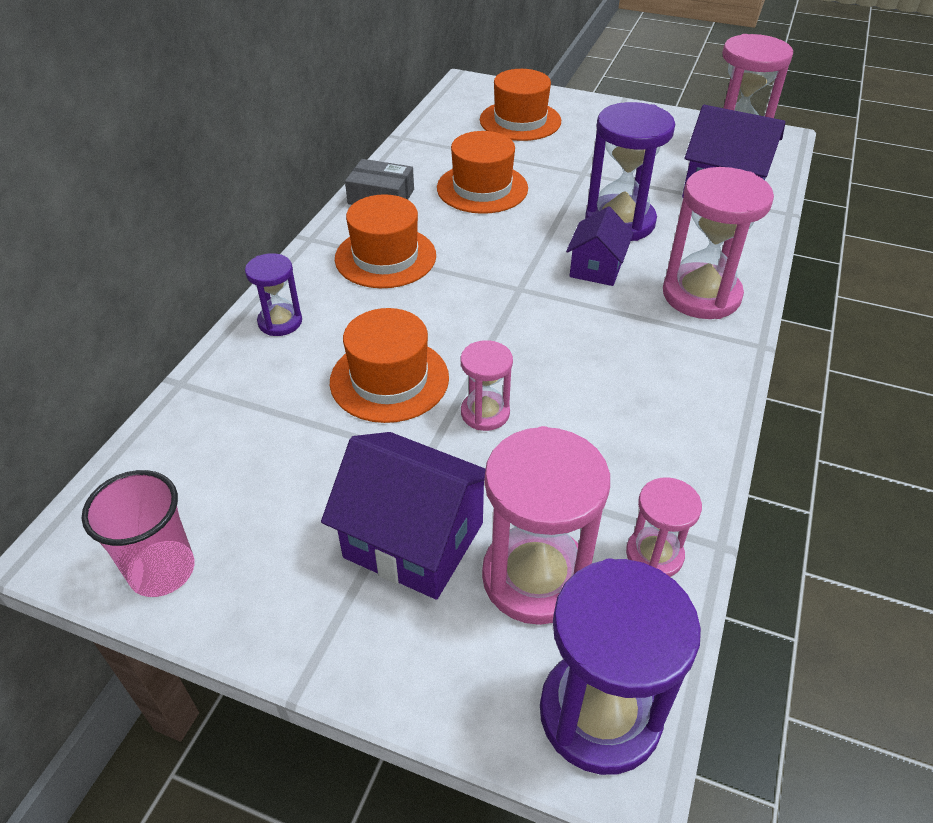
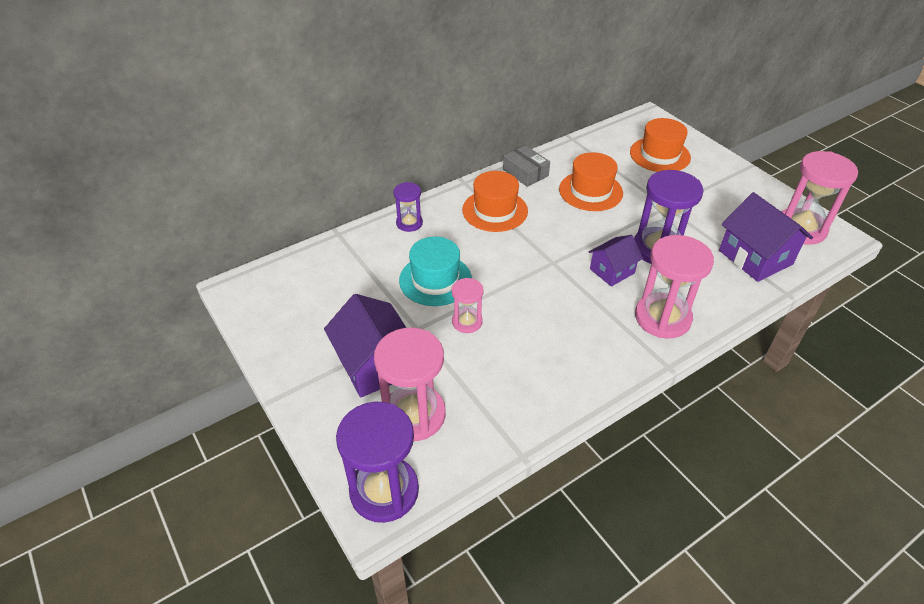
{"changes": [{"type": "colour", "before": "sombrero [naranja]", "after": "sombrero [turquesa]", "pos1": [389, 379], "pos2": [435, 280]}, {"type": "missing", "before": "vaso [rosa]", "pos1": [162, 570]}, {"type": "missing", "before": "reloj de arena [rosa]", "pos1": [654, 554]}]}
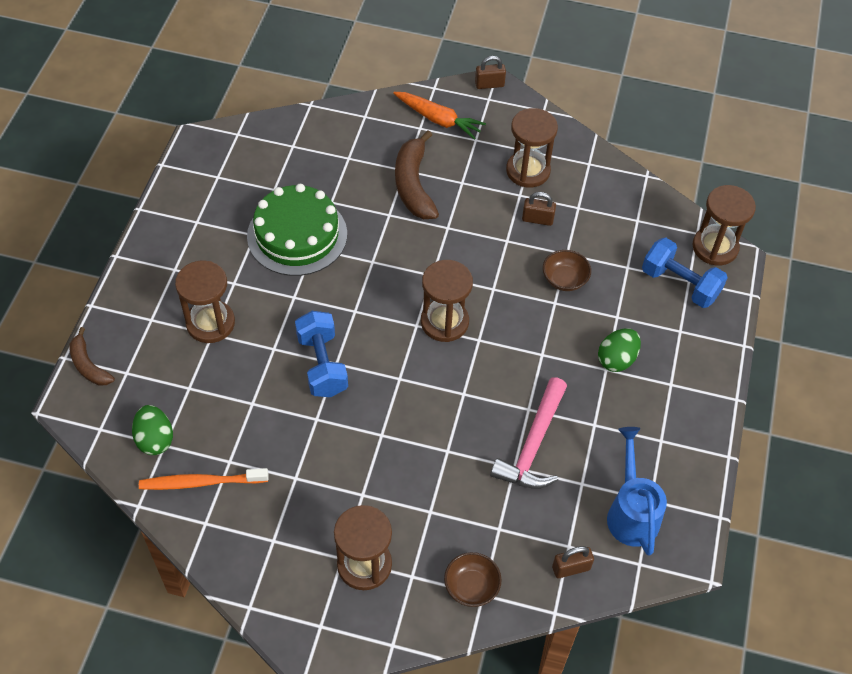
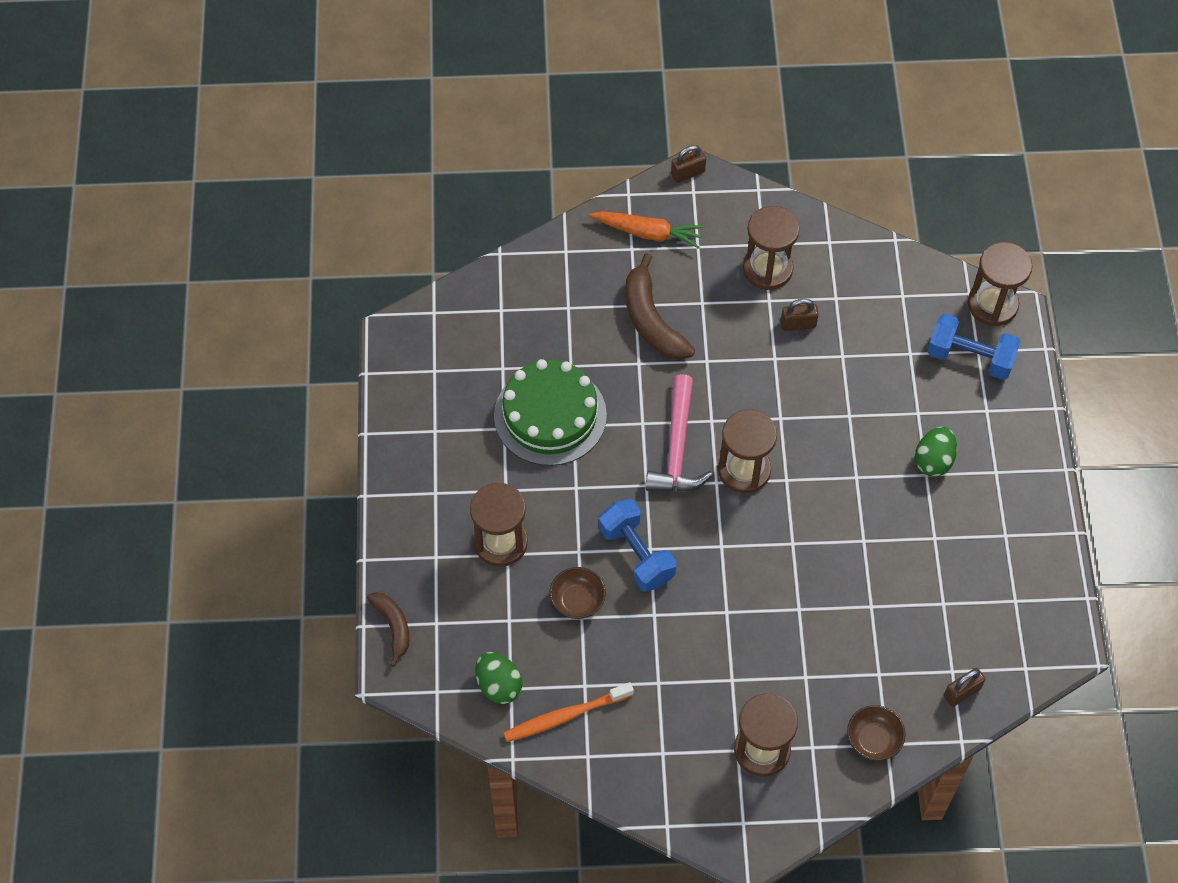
{"changes": [{"type": "relocated", "before": "cuenco [marrón]", "pos1": [564, 279], "pos2": [577, 601]}, {"type": "spun", "before": "plátano [marrón]", "pos1": [88, 365], "pos2": [393, 627], "turn": -150}, {"type": "relocated", "before": "martillo [rosa]", "pos1": [533, 445], "pos2": [677, 448]}, {"type": "missing", "before": "regadera [azul]", "pos1": [631, 513]}]}
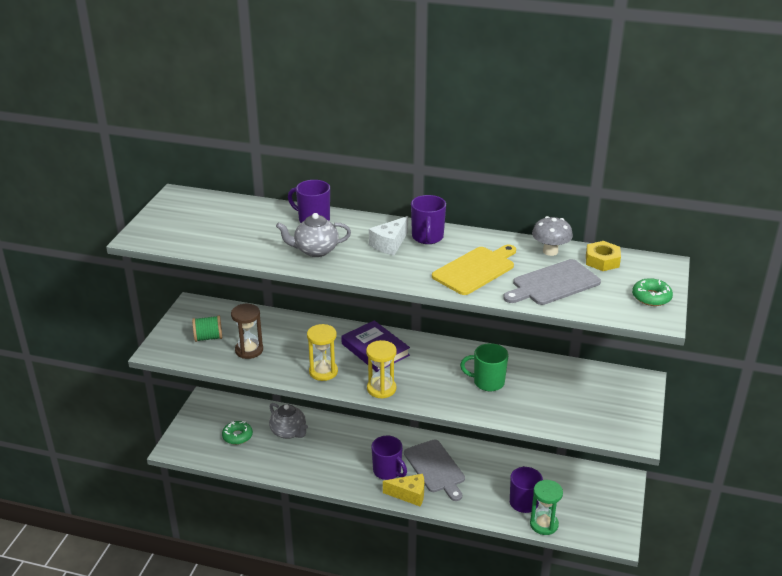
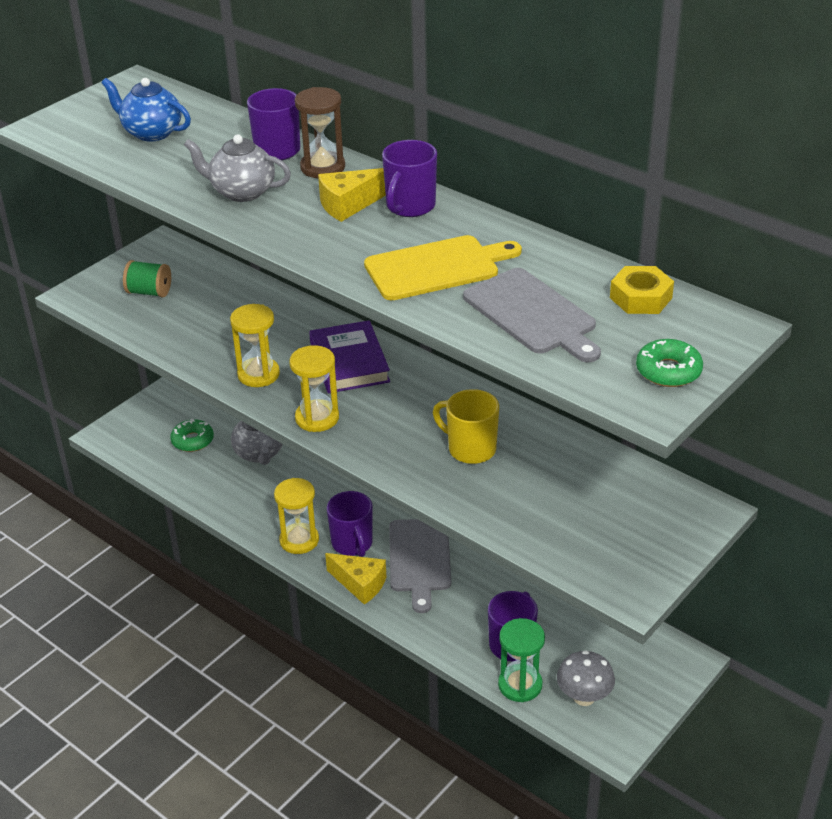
{"changes": [{"type": "colour", "before": "queso [blanco]", "after": "queso [amarillo]", "pos1": [389, 244], "pos2": [348, 205]}, {"type": "relocated", "before": "seta [gris]", "pos1": [550, 251], "pos2": [584, 697]}, {"type": "spun", "before": "tabla de cortar [gris]", "pos1": [553, 284], "pos2": [532, 314], "turn": -120}, {"type": "relocated", "before": "reloj de arena [marrón]", "pos1": [249, 350], "pos2": [322, 167]}, {"type": "colour", "before": "taza [verde]", "after": "taza [amarillo]", "pos1": [487, 382], "pos2": [470, 449]}, {"type": "appeared", "after": "tetera [azul]", "pos2": [151, 132]}, {"type": "appeared", "after": "reloj de arena [amarillo]", "pos2": [299, 540]}]}
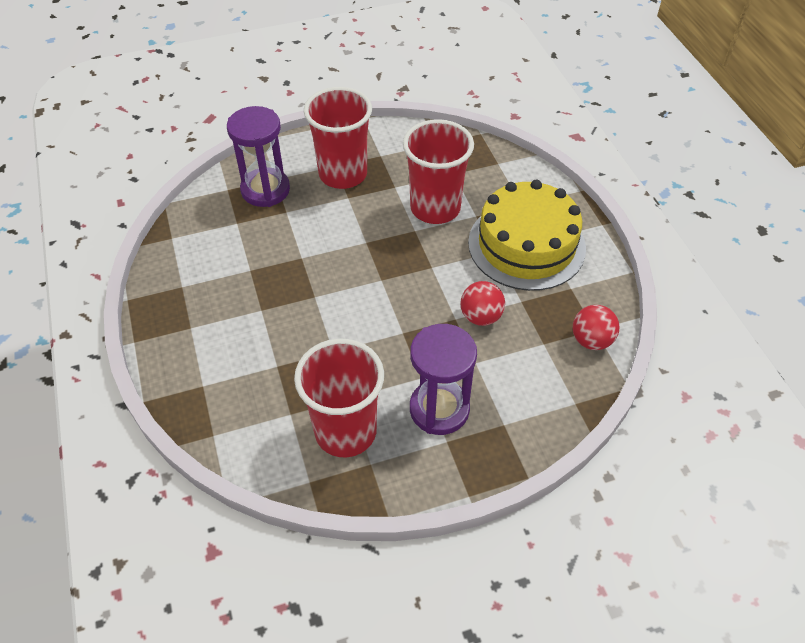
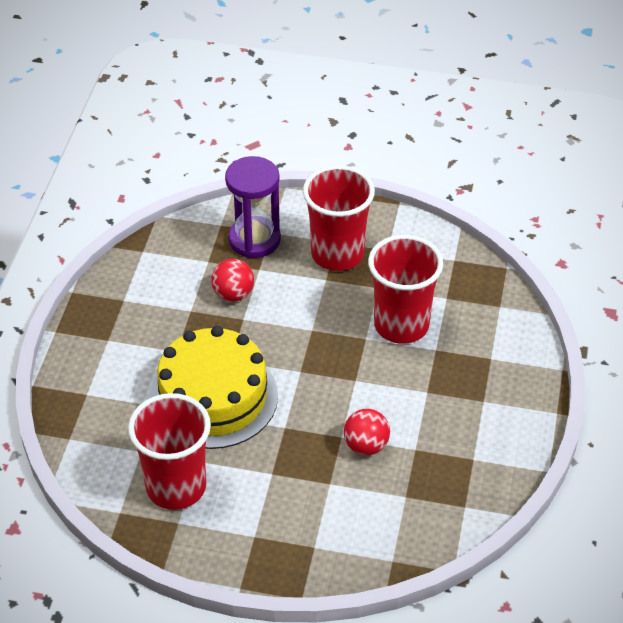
{"changes": [{"type": "relocated", "before": "tarta [amarillo]", "pos1": [526, 245], "pos2": [213, 397]}, {"type": "relocated", "before": "pelota [rojo]", "pos1": [591, 340], "pos2": [233, 294]}, {"type": "missing", "before": "reloj de arena [morado]", "pos1": [439, 409]}]}
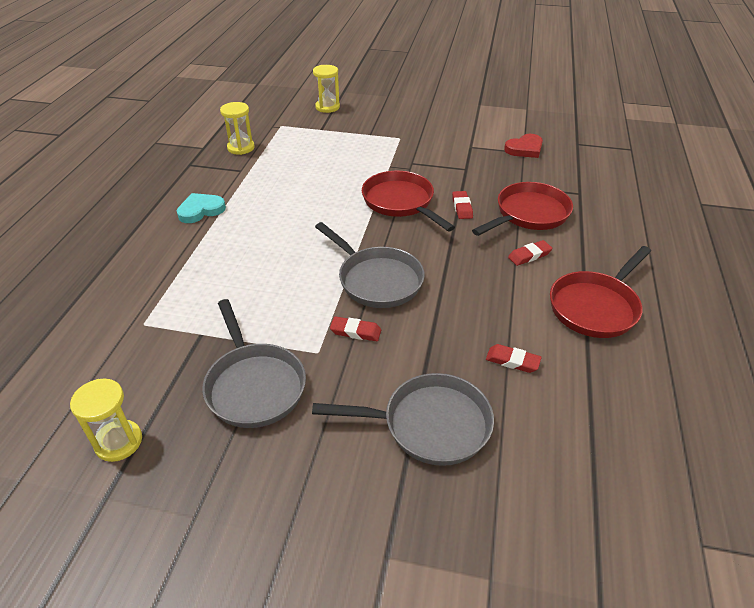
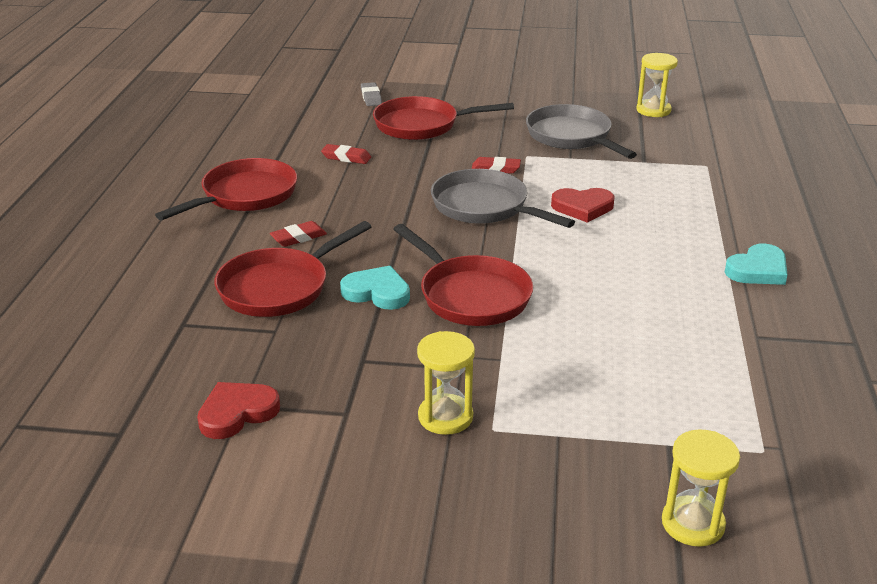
{"changes": [{"type": "relocated", "before": "reloj de arena [amarillo]", "pos1": [241, 148], "pos2": [445, 417]}, {"type": "exchanged", "before": "goma de borrar [rojo]", "after": "corazón [turquesa]", "pos1": [462, 207], "pos2": [377, 292]}, {"type": "colour", "before": "sartén [gris]", "after": "sartén [rojo]", "pos1": [429, 424], "pos2": [422, 125]}, {"type": "appeared", "after": "goma de borrar [gris]", "pos2": [371, 97]}, {"type": "appeared", "after": "corazón [rojo]", "pos2": [583, 207]}]}
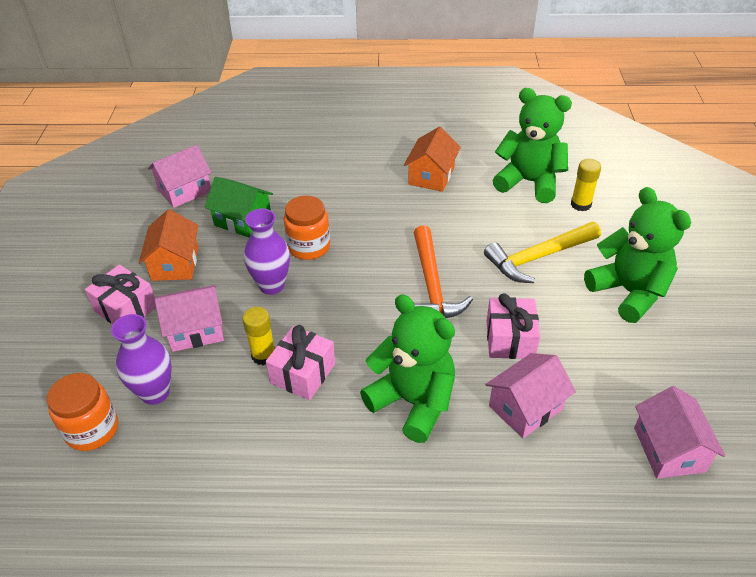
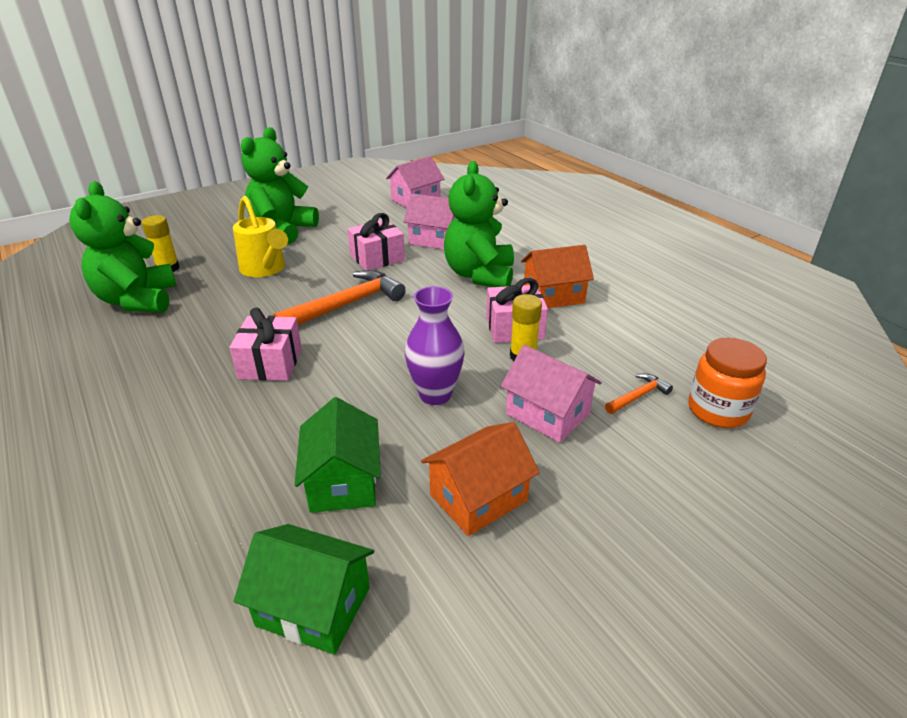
{"changes": [{"type": "relocated", "before": "casa [naranja]", "pos1": [431, 176], "pos2": [553, 295]}, {"type": "colour", "before": "casa [rosa]", "after": "casa [verde]", "pos1": [184, 190], "pos2": [313, 606]}, {"type": "missing", "before": "tarro [naranja]", "pos1": [309, 247]}, {"type": "exchanged", "before": "martillo [amarillo]", "after": "regadera [amarillo]", "pos1": [538, 257], "pos2": [265, 269]}, {"type": "relocated", "before": "regalo [rosa]", "pos1": [126, 309], "pos2": [270, 363]}, {"type": "exchanged", "before": "florero [morado]", "after": "martillo [naranja]", "pos1": [155, 393], "pos2": [638, 396]}]}
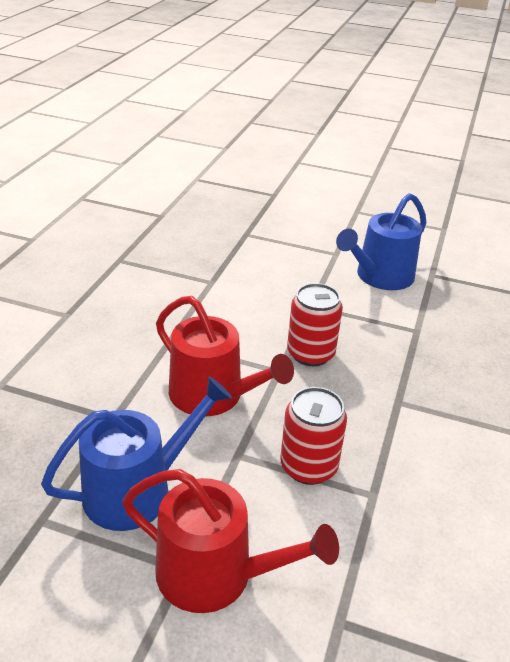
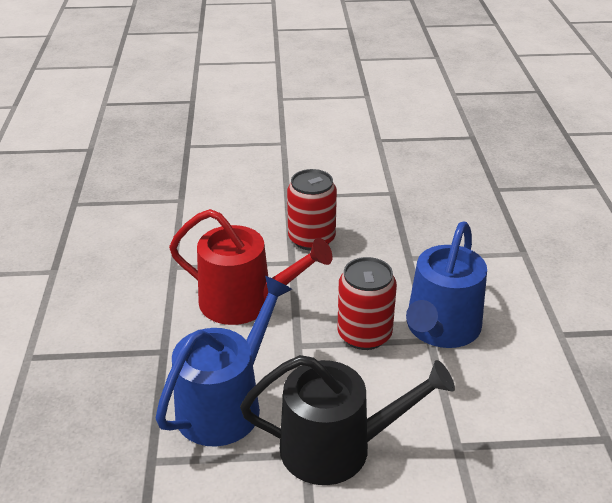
{"changes": [{"type": "relocated", "before": "regadera [azul]", "pos1": [380, 277], "pos2": [440, 328]}, {"type": "colour", "before": "regadera [rojo]", "after": "regadera [negro]", "pos1": [215, 574], "pos2": [337, 447]}]}
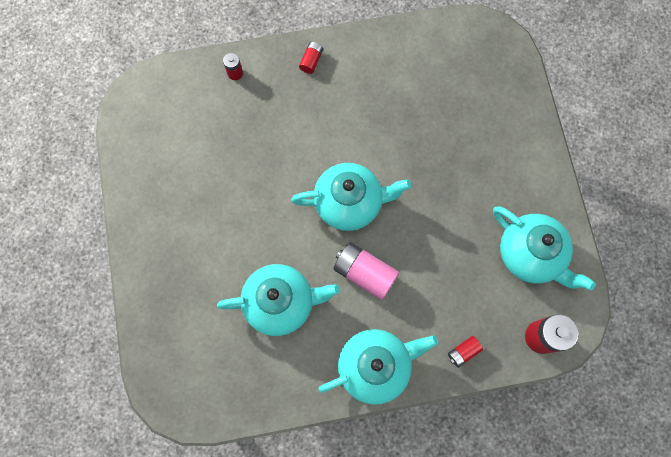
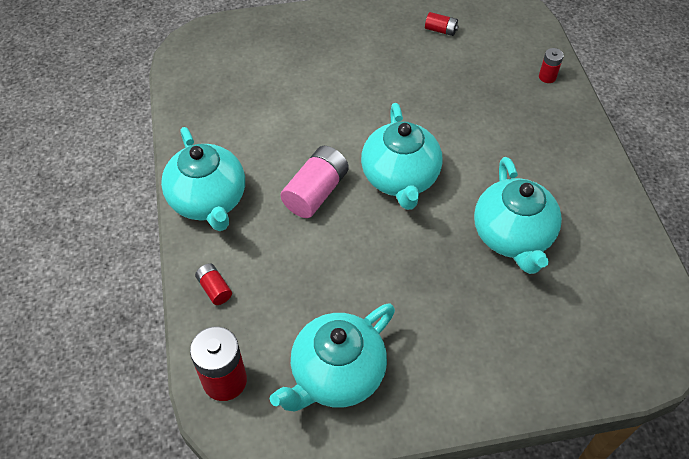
{"changes": [{"type": "relocated", "before": "pila [rojo]", "pos1": [311, 61], "pos2": [440, 30]}, {"type": "relocated", "before": "tetera [turquesa]", "pos1": [281, 302], "pos2": [512, 236]}]}
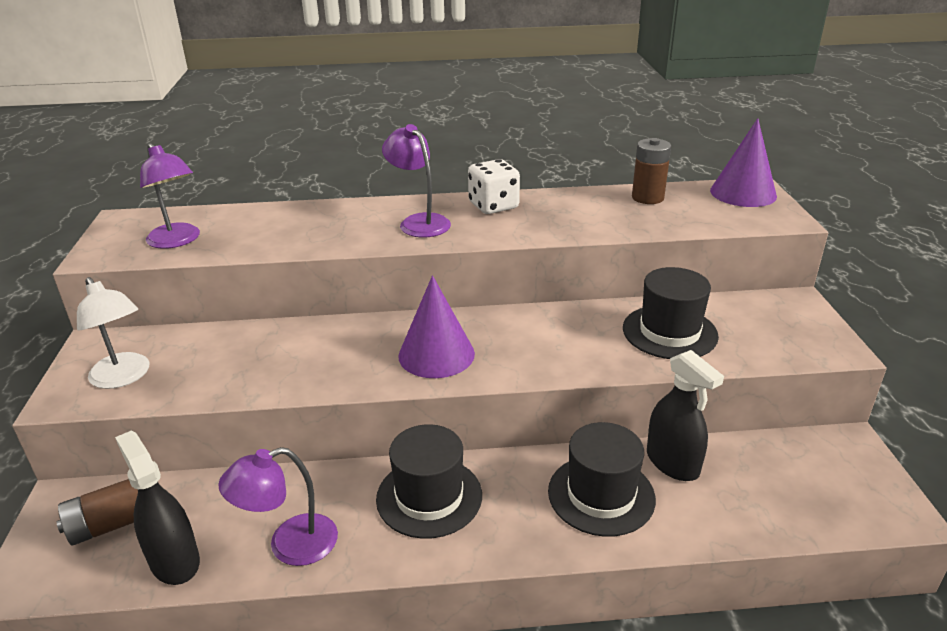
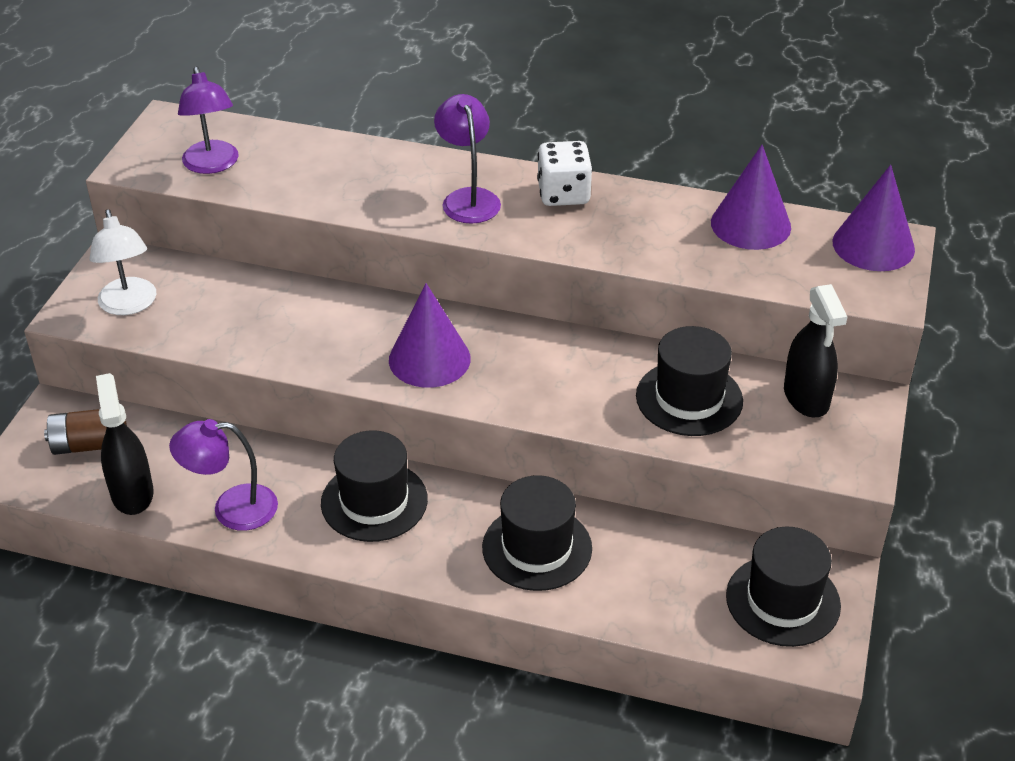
{"changes": [{"type": "exchanged", "before": "pila [marrón]", "after": "cono [morado]", "pos1": [647, 198], "pos2": [750, 224]}, {"type": "relocated", "before": "pulverizador [negro]", "pos1": [672, 463], "pos2": [806, 397]}, {"type": "appeared", "after": "sombrero [negro]", "pos2": [783, 600]}]}
